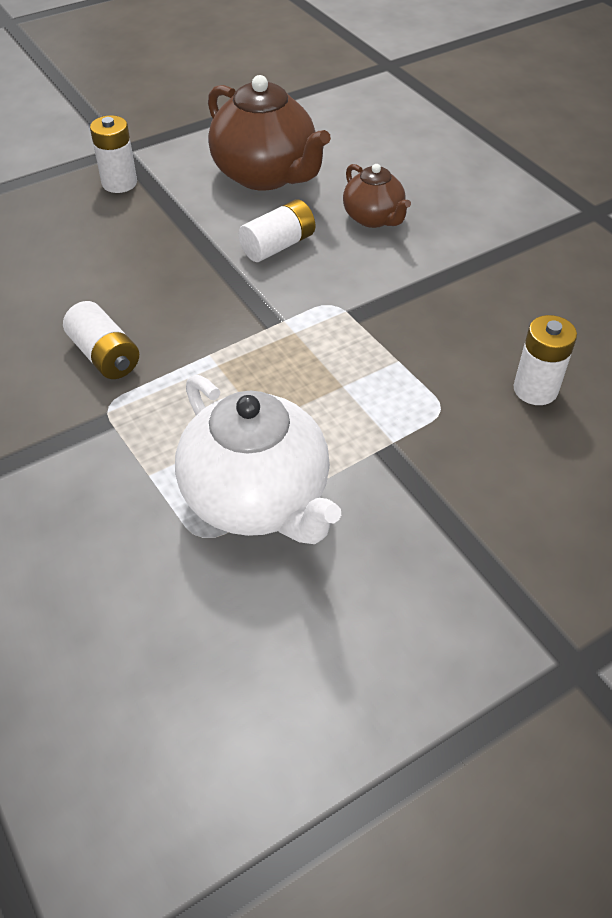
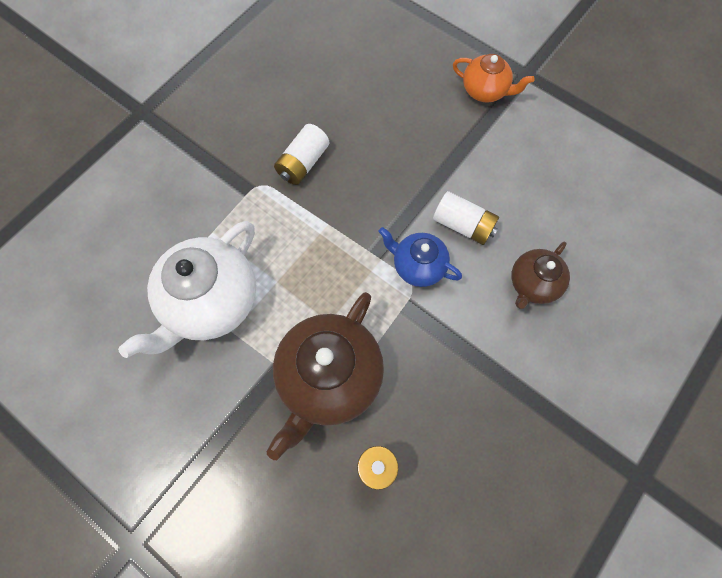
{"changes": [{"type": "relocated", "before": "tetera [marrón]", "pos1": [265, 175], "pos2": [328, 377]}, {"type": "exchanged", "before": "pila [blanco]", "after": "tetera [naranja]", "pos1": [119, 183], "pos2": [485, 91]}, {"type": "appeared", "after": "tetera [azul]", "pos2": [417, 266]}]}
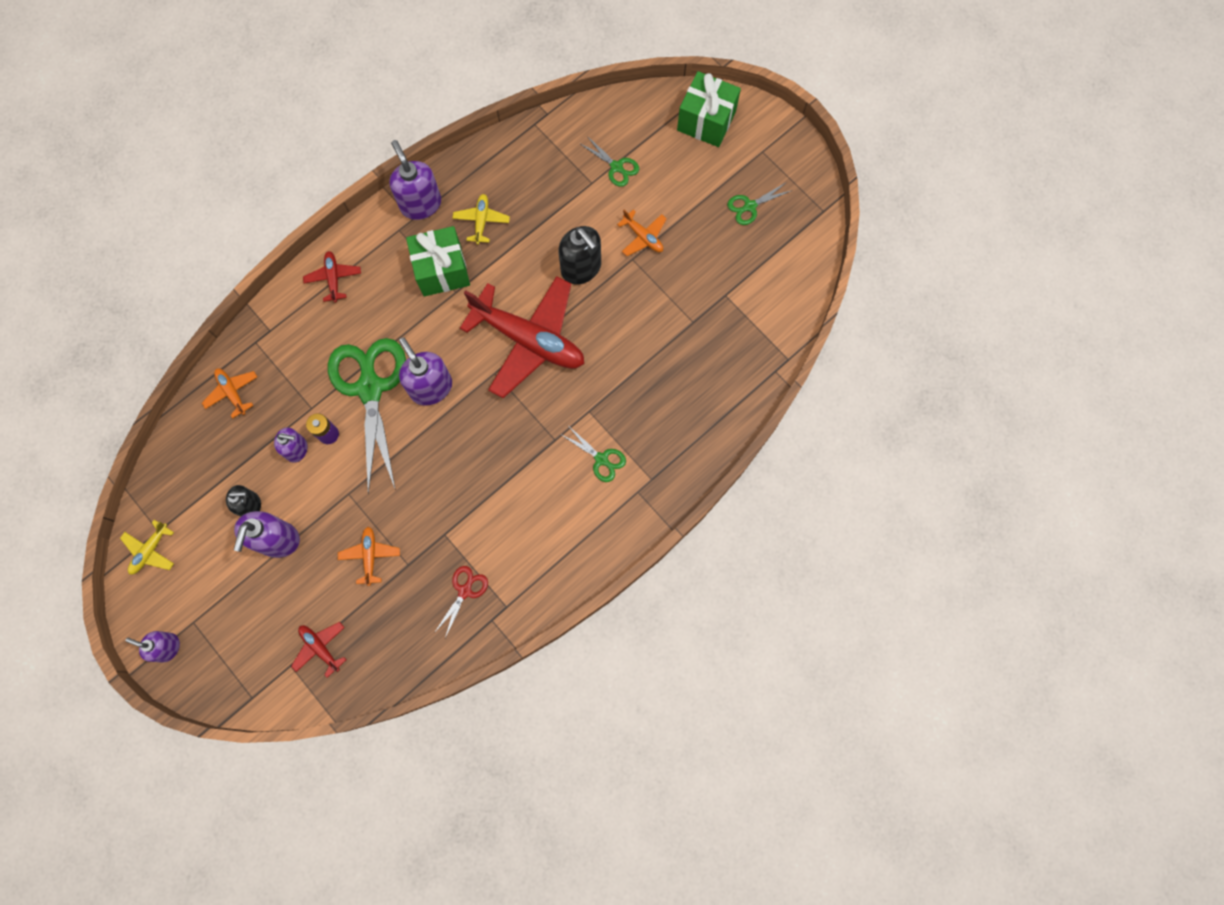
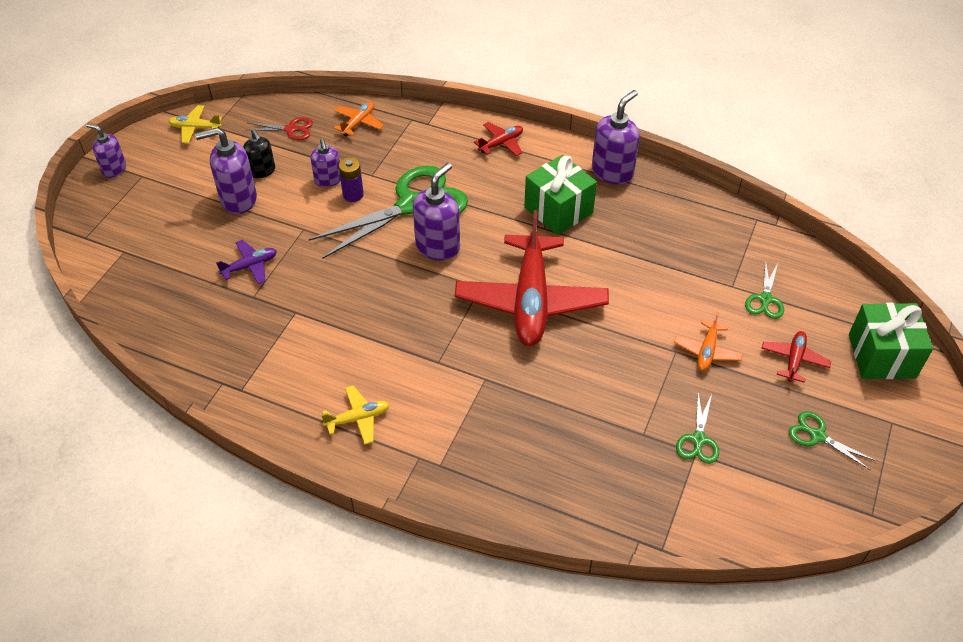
{"changes": [{"type": "relocated", "before": "avión [amarillo]", "pos1": [481, 221], "pos2": [358, 418]}, {"type": "missing", "before": "dispensador de jabón [negro]", "pos1": [581, 268]}, {"type": "relocated", "before": "tijeras [verde]", "pos1": [601, 459], "pos2": [698, 440]}, {"type": "colour", "before": "avión [naranja]", "after": "avión [morado]", "pos1": [370, 556], "pos2": [250, 266]}, {"type": "relocated", "before": "tijeras [rojo]", "pos1": [465, 591], "pos2": [291, 129]}, {"type": "relocated", "before": "avión [rojo]", "pos1": [320, 647], "pos2": [794, 360]}, {"type": "spun", "before": "dispensador de jabón [morado]", "pos1": [167, 647], "pos2": [114, 169], "turn": -60}]}
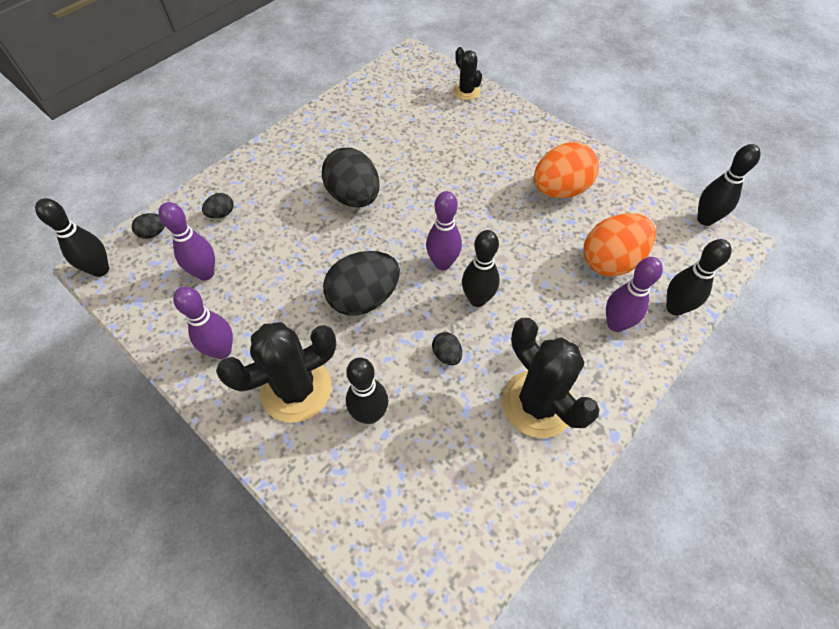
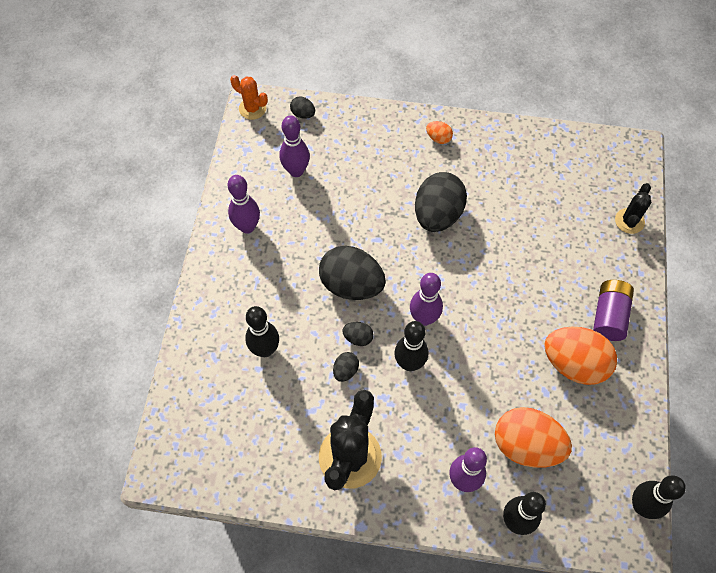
{"changes": [{"type": "relocated", "before": "huevo [negro]", "pos1": [221, 214], "pos2": [358, 338]}, {"type": "exchanged", "before": "bolo [negro]", "after": "cactus [naranja]", "pos1": [100, 270], "pos2": [252, 108]}, {"type": "missing", "before": "cactus [negro]", "pos1": [296, 389]}, {"type": "appeared", "after": "huevo [naranja]", "pos2": [438, 138]}, {"type": "appeared", "after": "pila [morado]", "pos2": [609, 316]}]}
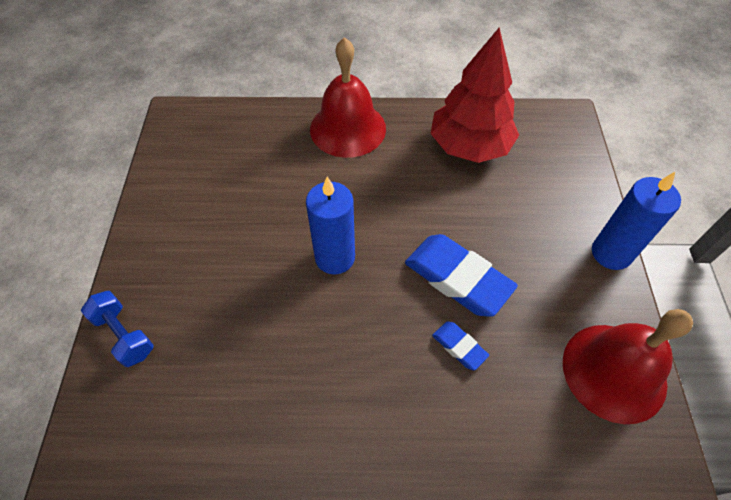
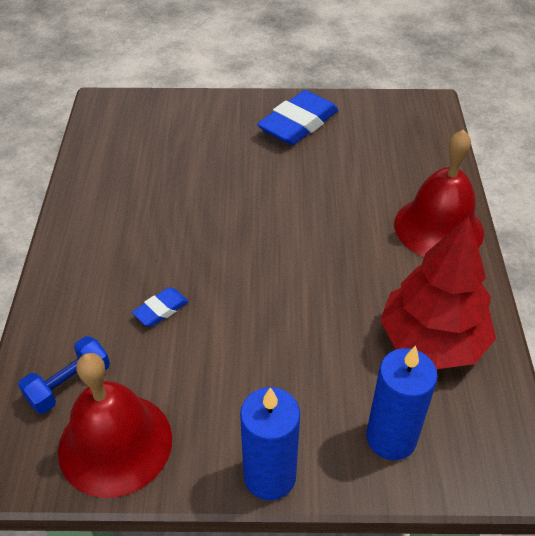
{"changes": [{"type": "relocated", "before": "vela [azul]", "pos1": [335, 257], "pos2": [391, 438]}, {"type": "relocated", "before": "goma de borrar [azul]", "pos1": [457, 278], "pos2": [298, 124]}, {"type": "relocated", "before": "mancuerna [azul]", "pos1": [124, 335], "pos2": [69, 384]}]}
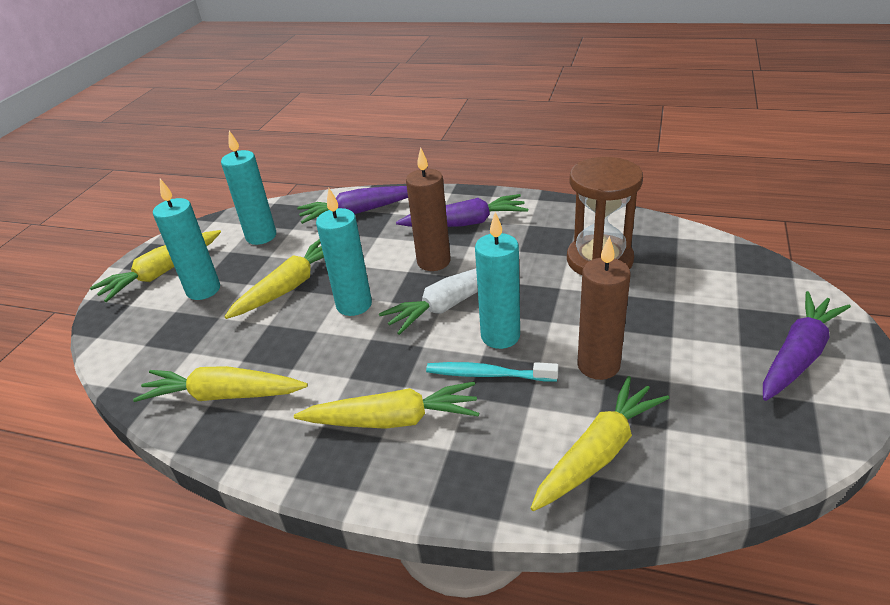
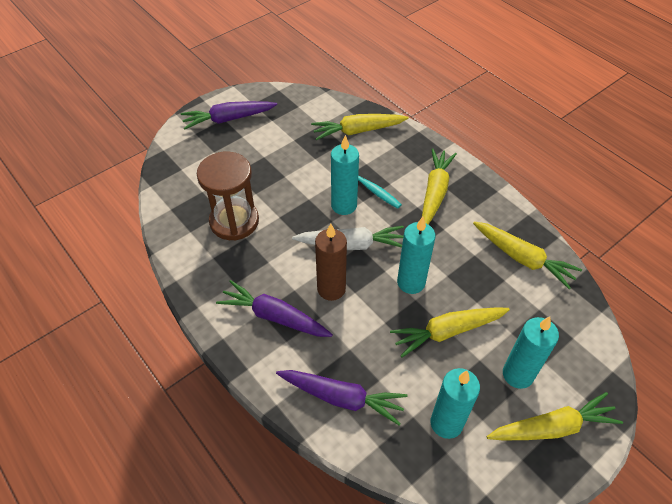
{"changes": [{"type": "missing", "before": "vela [marrón]", "pos1": [598, 365]}, {"type": "spun", "before": "zanahoria [amarillo]", "pos1": [393, 420], "pos2": [435, 192], "turn": 75}]}
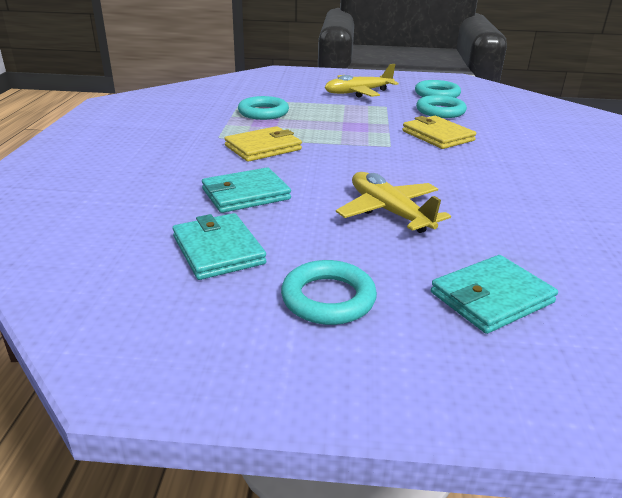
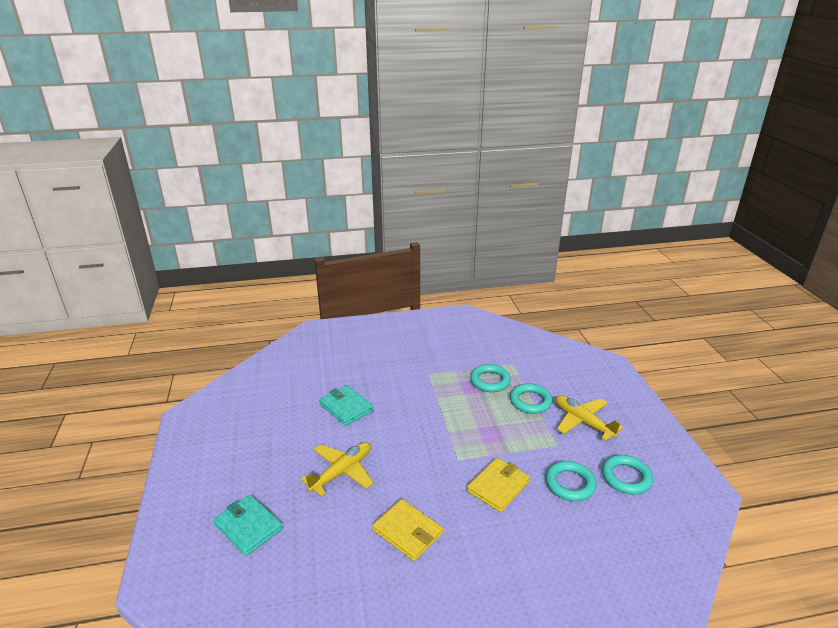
{"changes": [{"type": "relocated", "before": "cartera [amarillo]", "pos1": [263, 148], "pos2": [407, 532]}, {"type": "missing", "before": "cartera [turquesa]", "pos1": [218, 250]}, {"type": "relocated", "before": "anillo [turquesa]", "pos1": [328, 298], "pos2": [530, 401]}]}
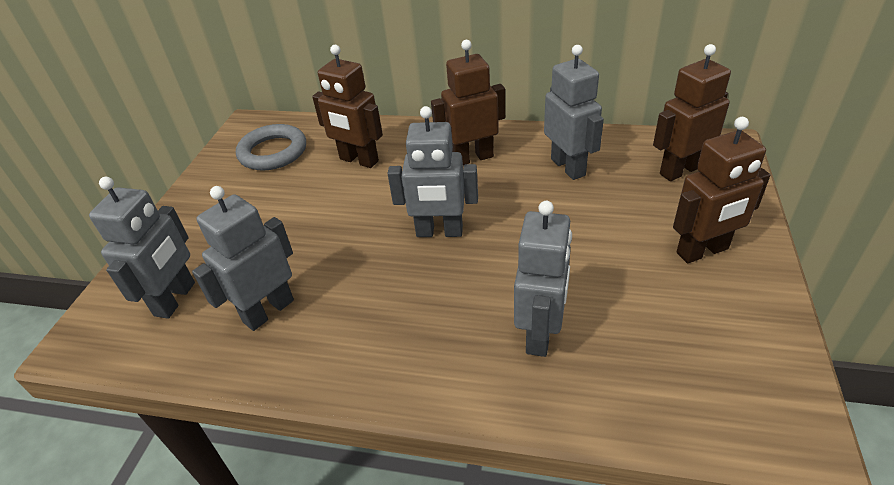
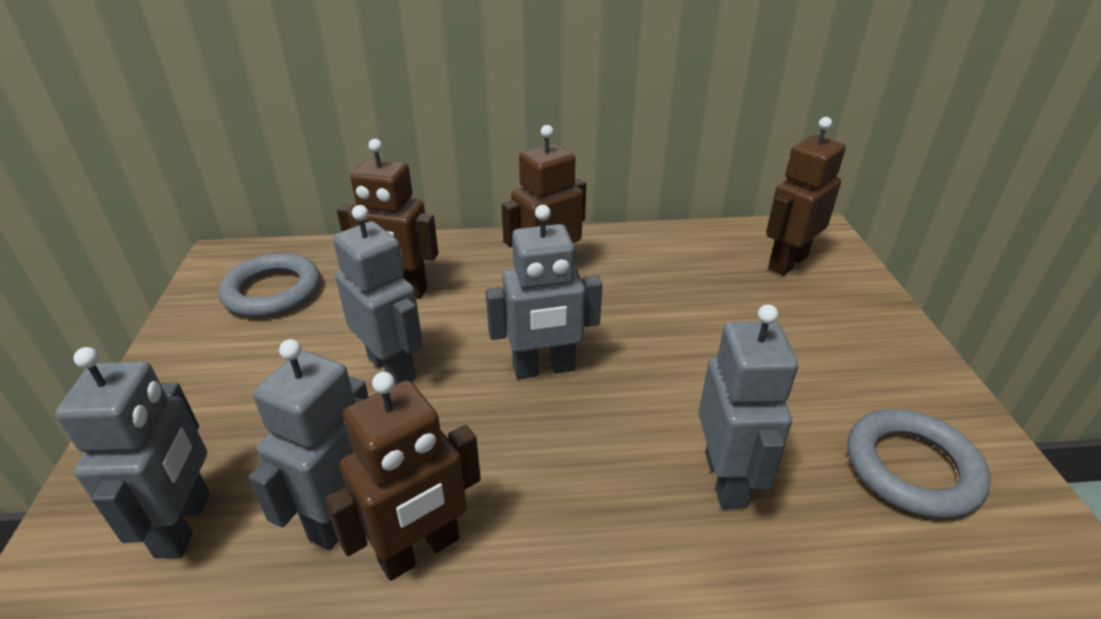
{"changes": [{"type": "relocated", "before": "robot [gris]", "pos1": [568, 167], "pos2": [392, 368]}, {"type": "relocated", "before": "robot [marrón]", "pos1": [702, 251], "pos2": [420, 550]}, {"type": "appeared", "after": "anillo [gris]", "pos2": [912, 468]}]}
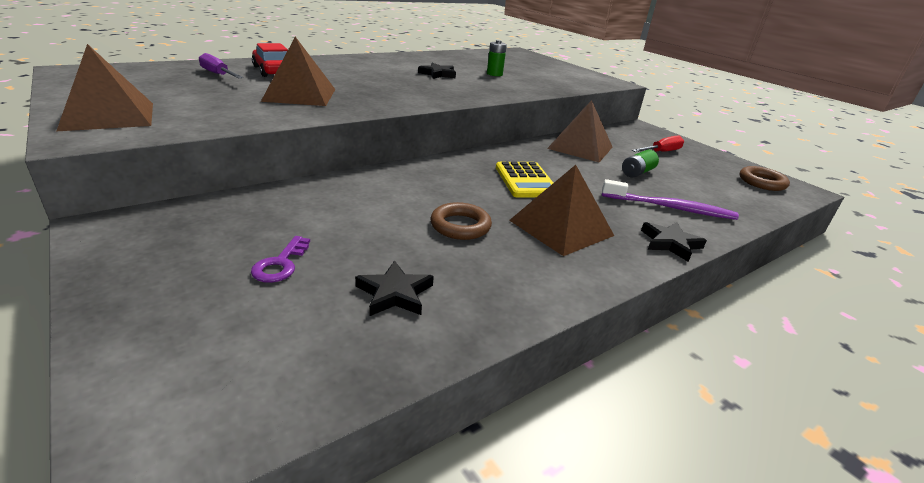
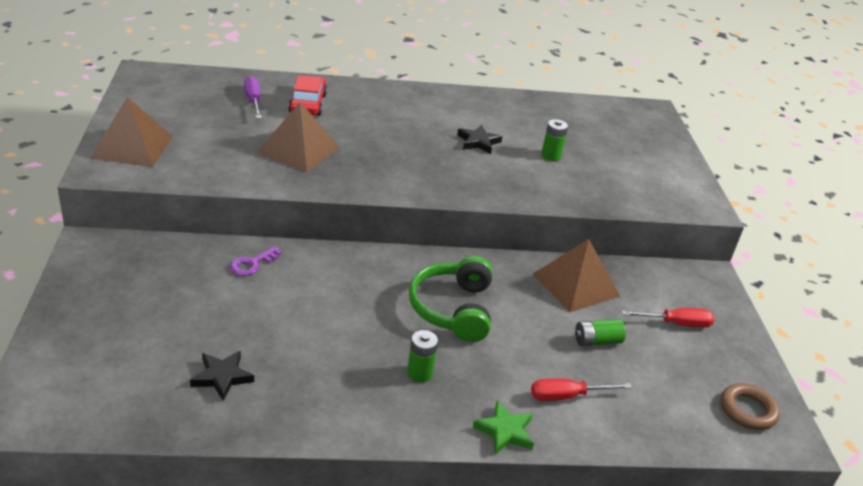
{"changes": [{"type": "exchanged", "before": "calculadora [amarillo]", "after": "auriculares [verde]", "pos1": [525, 181], "pos2": [453, 309]}, {"type": "exchanged", "before": "pirámide [marrón]", "after": "pila [verde]", "pos1": [561, 227], "pos2": [419, 373]}, {"type": "exchanged", "before": "cepillo de dientes [morado]", "after": "destornillador [rojo]", "pos1": [670, 208], "pos2": [567, 396]}, {"type": "missing", "before": "anillo [marrón]", "pos1": [460, 226]}, {"type": "colour", "before": "estrella [negro]", "after": "estrella [verde]", "pos1": [670, 243], "pos2": [505, 431]}, {"type": "relocated", "before": "llave [morado]", "pos1": [281, 264], "pos2": [252, 264]}]}
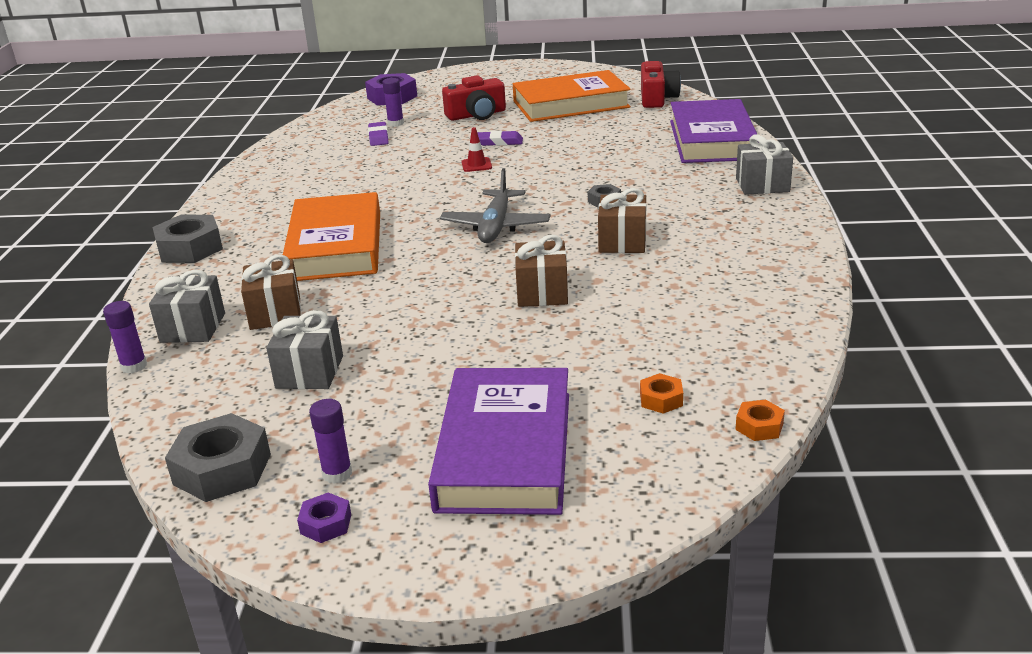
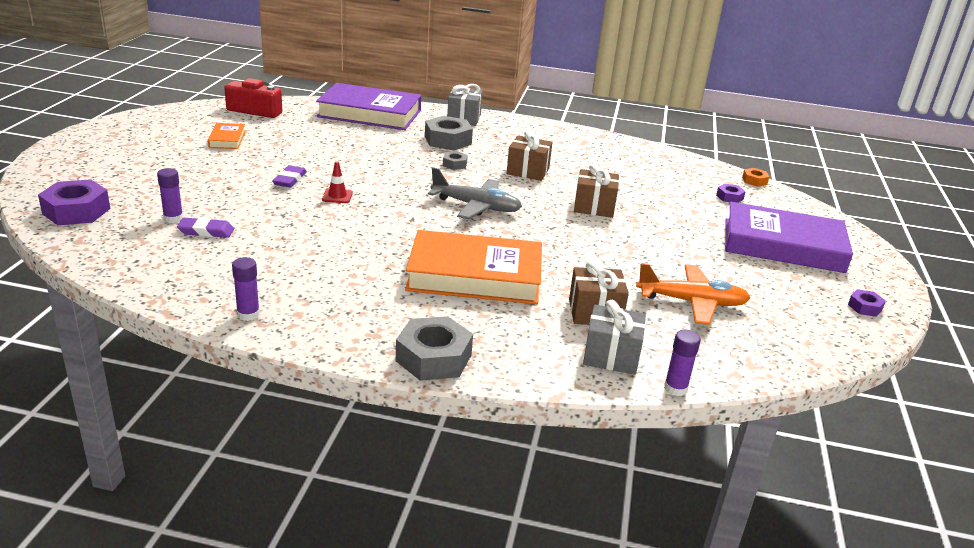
{"changes": [{"type": "size", "before": "libro [naranja]", "pos1": [571, 104], "pos2": [227, 139], "scale": 0.45}, {"type": "missing", "before": "cámara [rojo]", "pos1": [476, 115]}, {"type": "exchanged", "before": "regalo [gris]", "after": "avión [naranja]", "pos1": [309, 372], "pos2": [692, 302]}, {"type": "colour", "before": "tuerca [naranja]", "after": "tuerca [morado]", "pos1": [661, 399], "pos2": [729, 197]}, {"type": "relocated", "before": "barra de pegamento [morado]", "pos1": [337, 474], "pos2": [248, 314]}, {"type": "relocated", "before": "tuerca [gris]", "pos1": [222, 469], "pos2": [448, 140]}]}
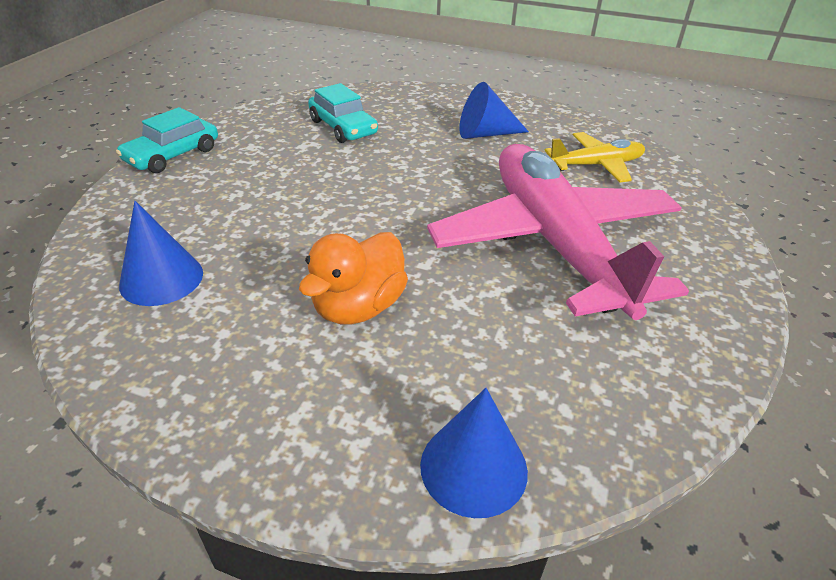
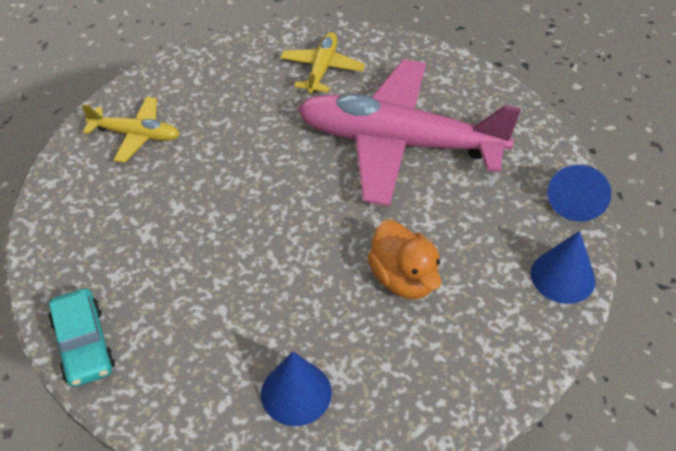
{"changes": [{"type": "relocated", "before": "cono [azul]", "pos1": [485, 134], "pos2": [575, 200]}, {"type": "missing", "before": "coche [turquesa]", "pos1": [343, 127]}, {"type": "appeared", "after": "avión [amarillo]", "pos2": [136, 135]}]}
